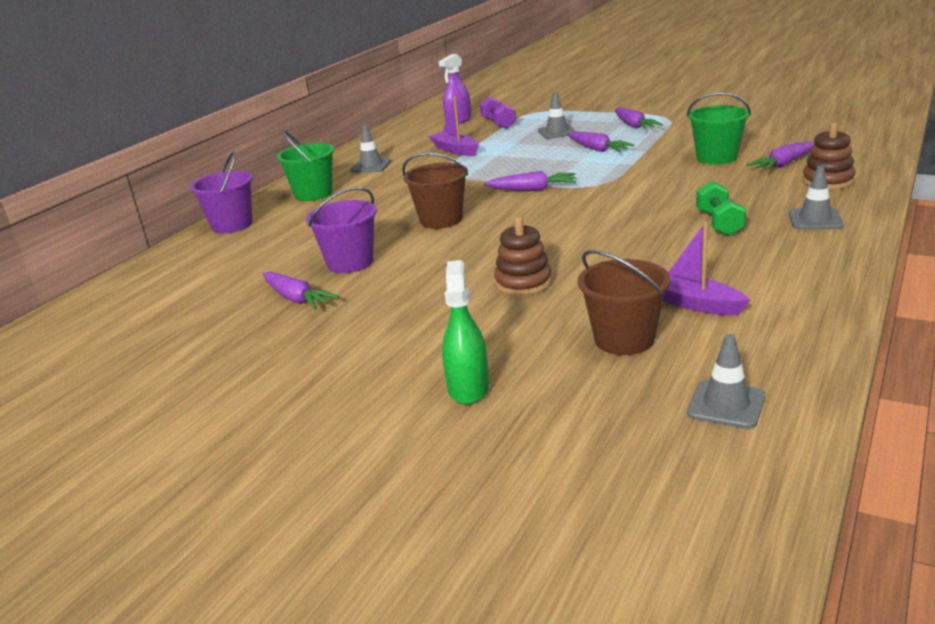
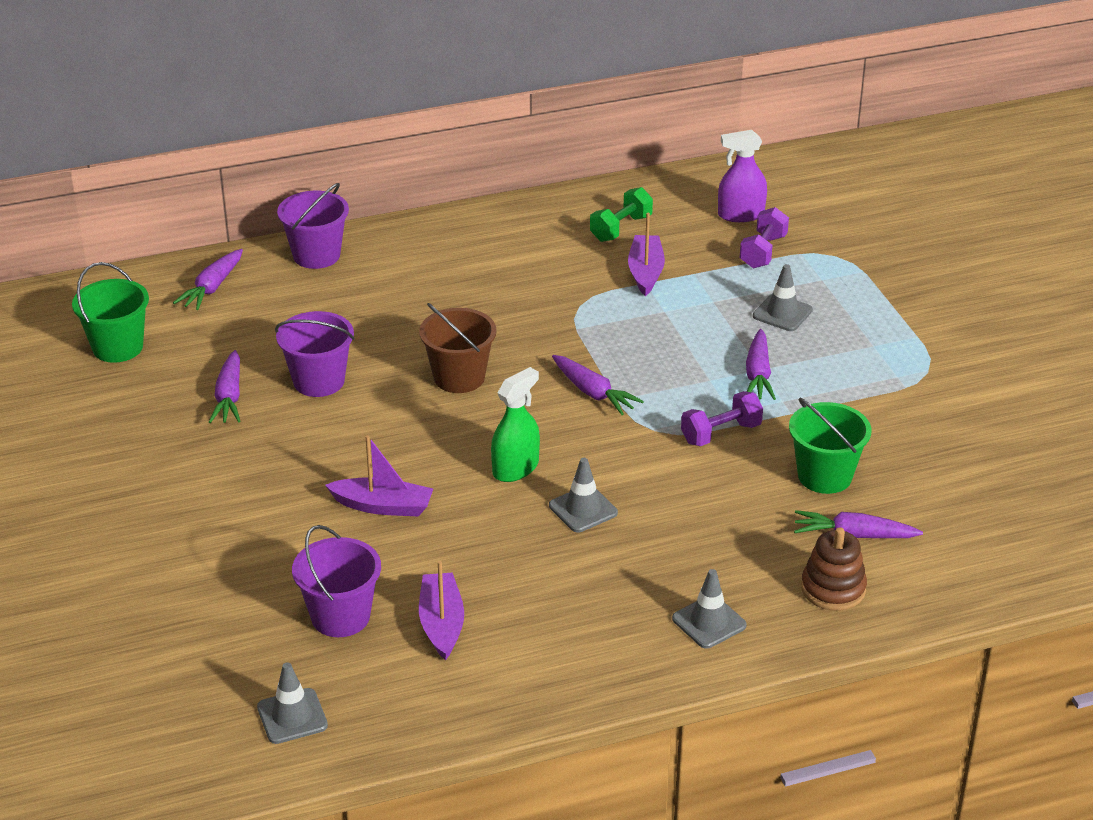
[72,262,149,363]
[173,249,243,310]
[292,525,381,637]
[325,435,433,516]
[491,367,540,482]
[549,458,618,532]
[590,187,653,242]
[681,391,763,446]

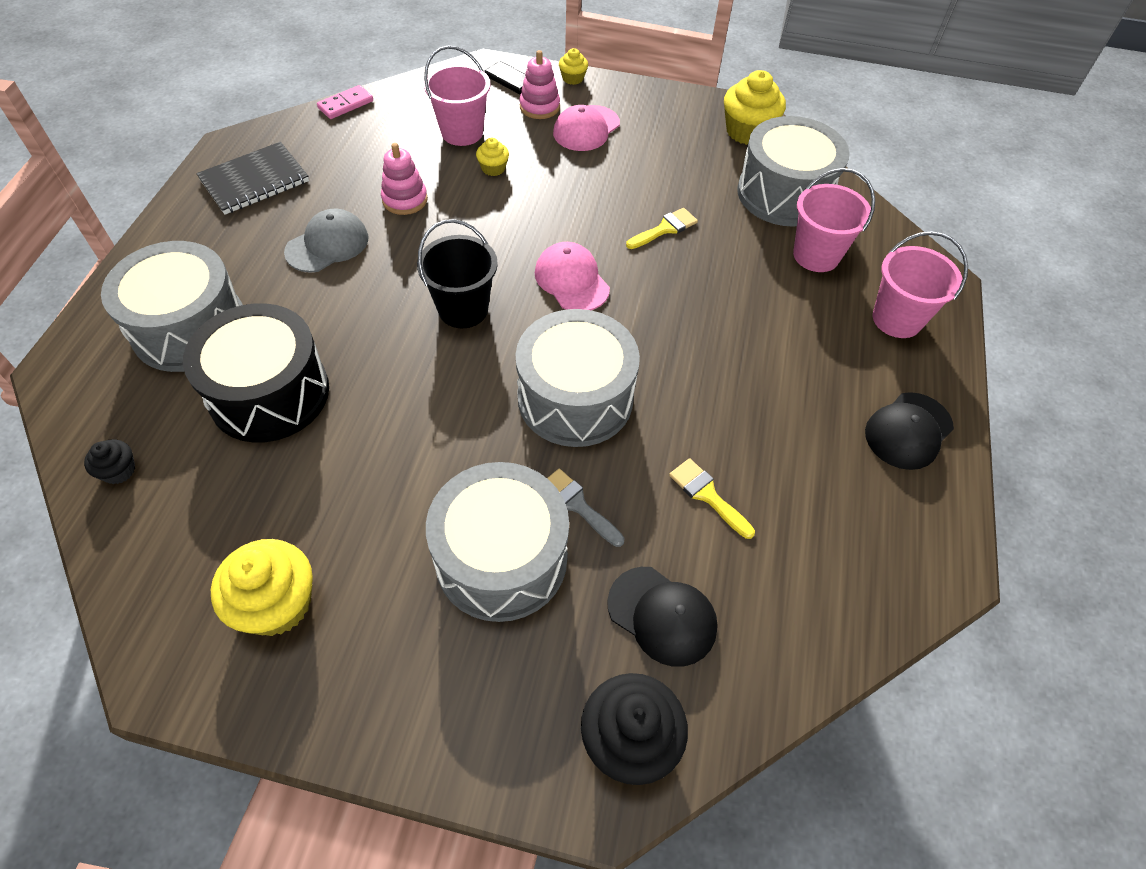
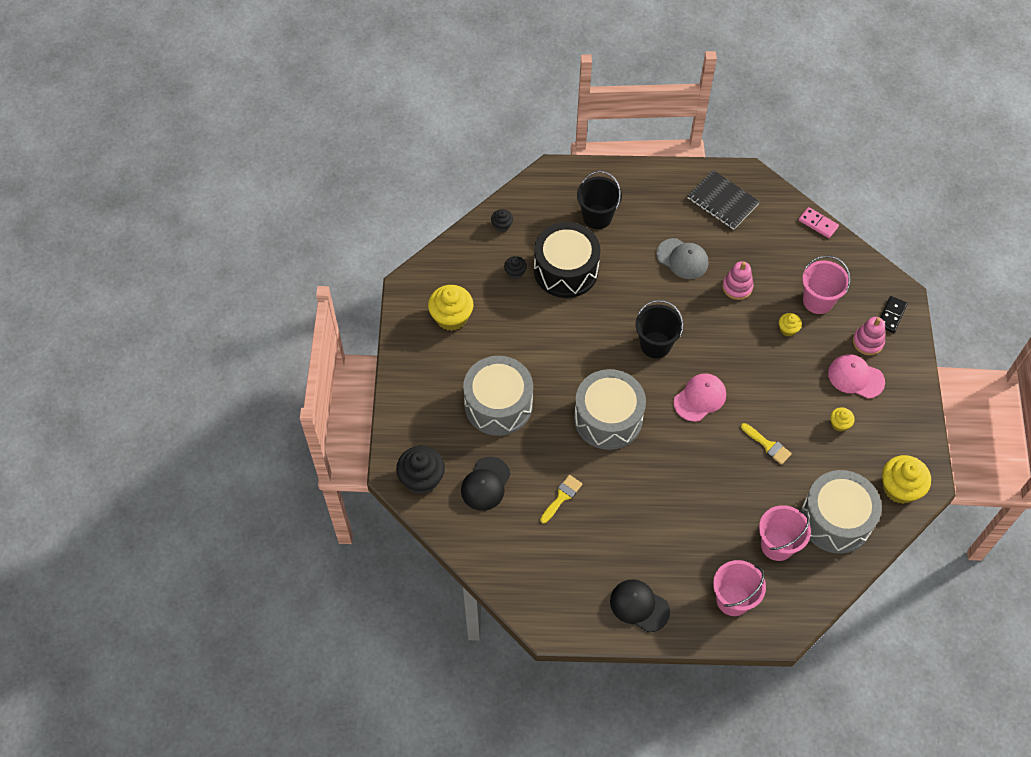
[504,256,527,279]
[577,171,622,229]
[830,407,855,432]
[547,469,624,547] (first image)

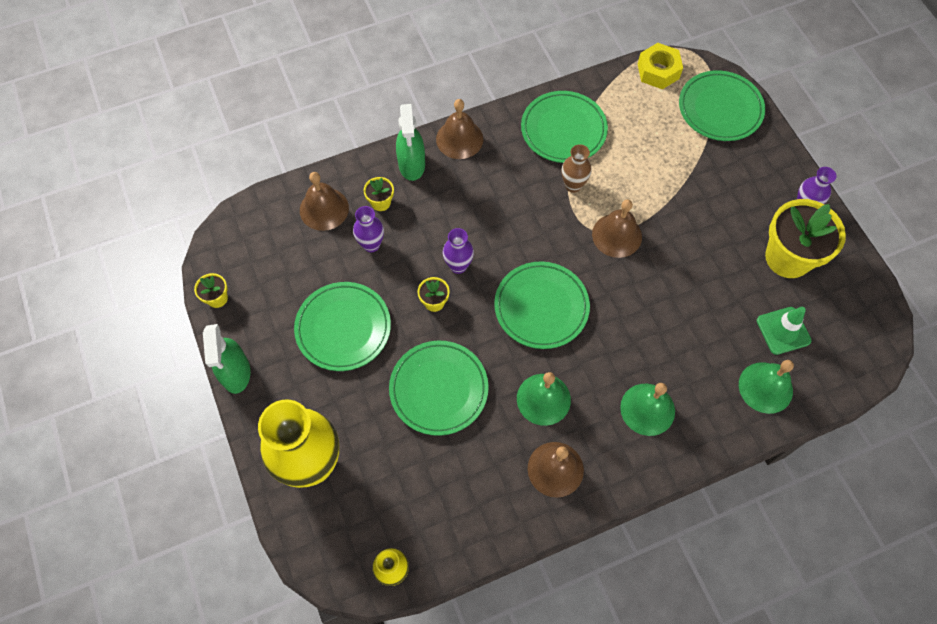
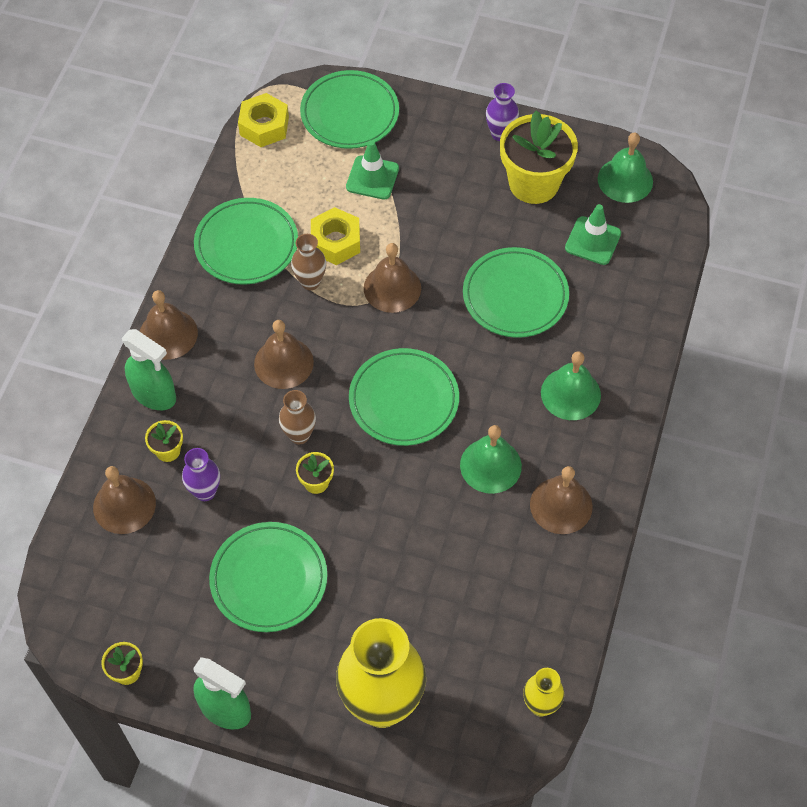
[254,320,314,389]
[279,390,316,444]
[311,207,360,265]
[346,140,399,200]
[463,247,569,338]
[598,132,653,203]

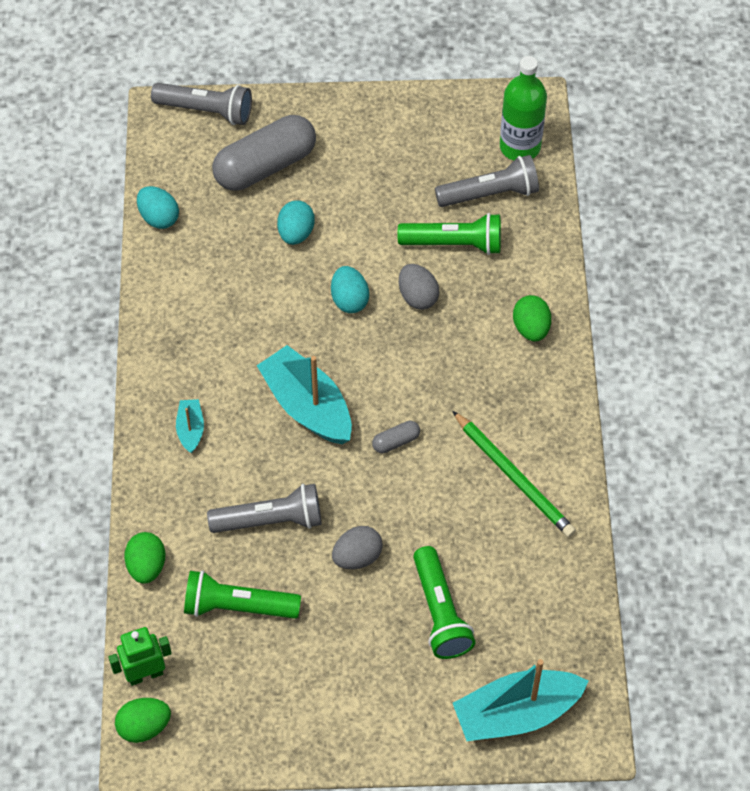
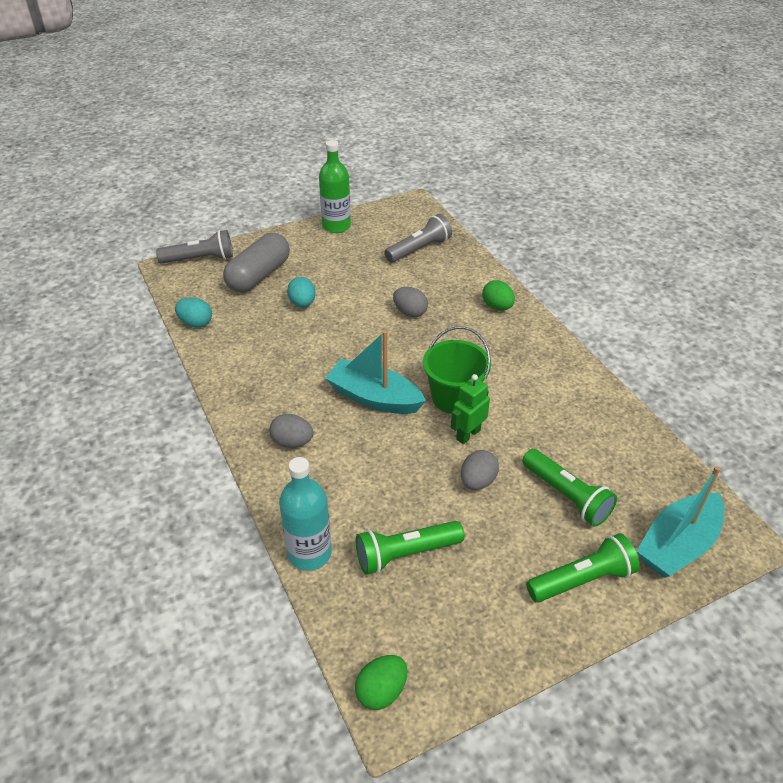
[269,414,314,448]
[279,457,332,571]
[319,140,351,233]
[423,326,491,414]
[451,374,490,444]
[526,533,640,603]
[207,484,322,533] (first image)
[331,266,369,313] (first image)
[452,411,576,537] (first image)

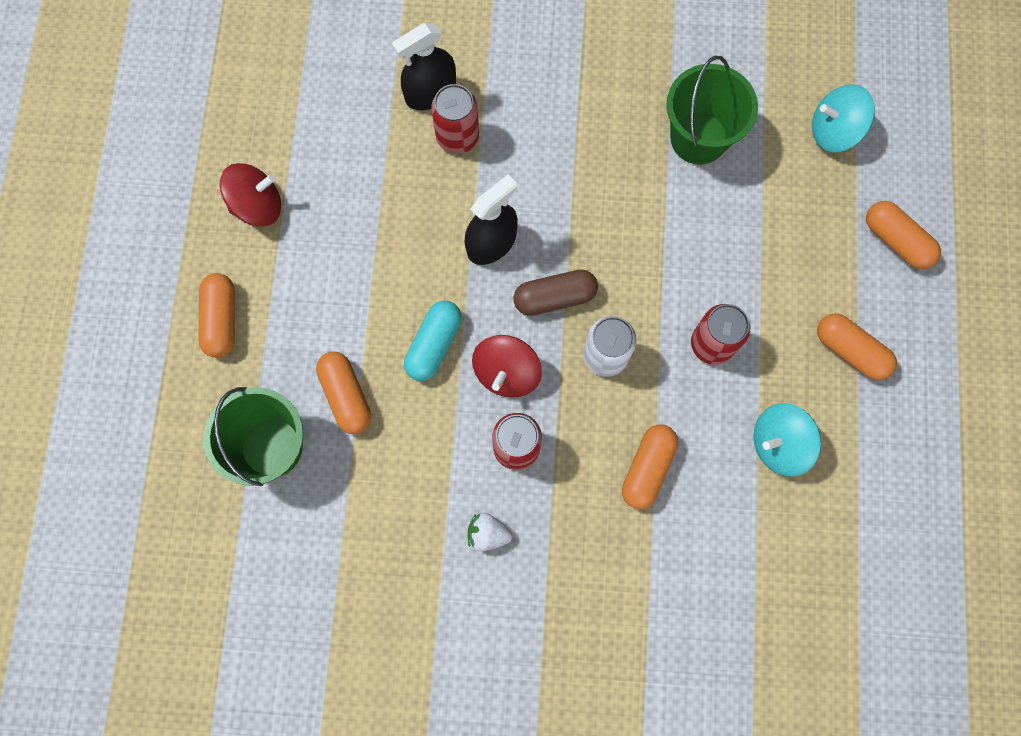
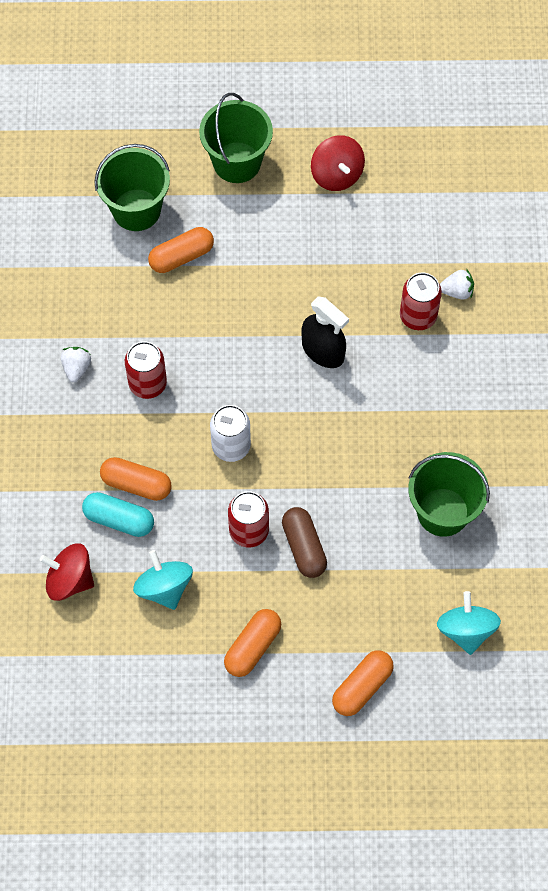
[40,543,94,601]
[82,492,154,537]
[199,93,273,183]
[282,507,327,578]
[440,269,474,300]

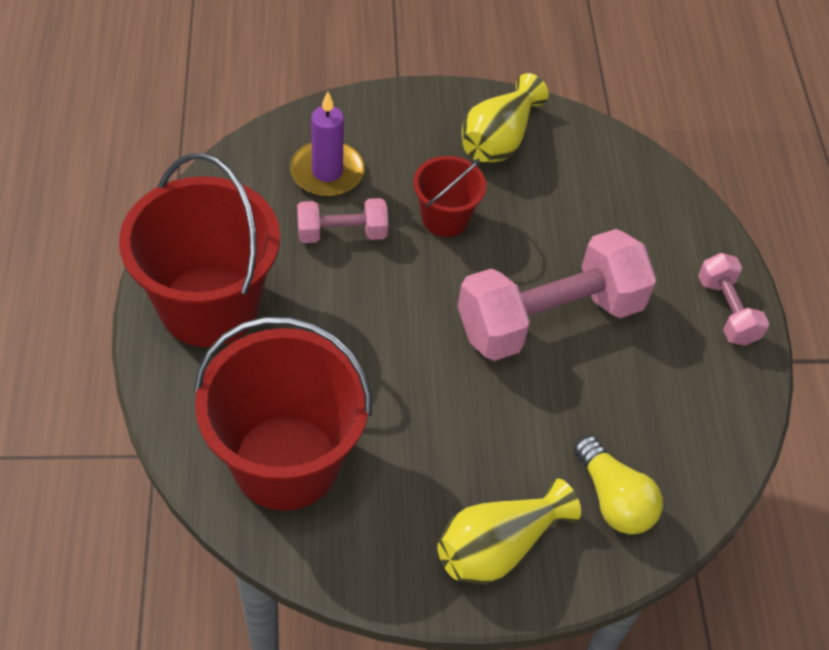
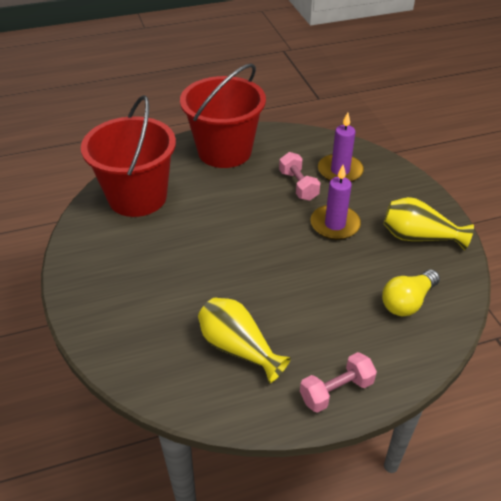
[198,298,291,383]
[310,165,361,240]
[382,270,440,316]
[458,229,657,361] (first image)

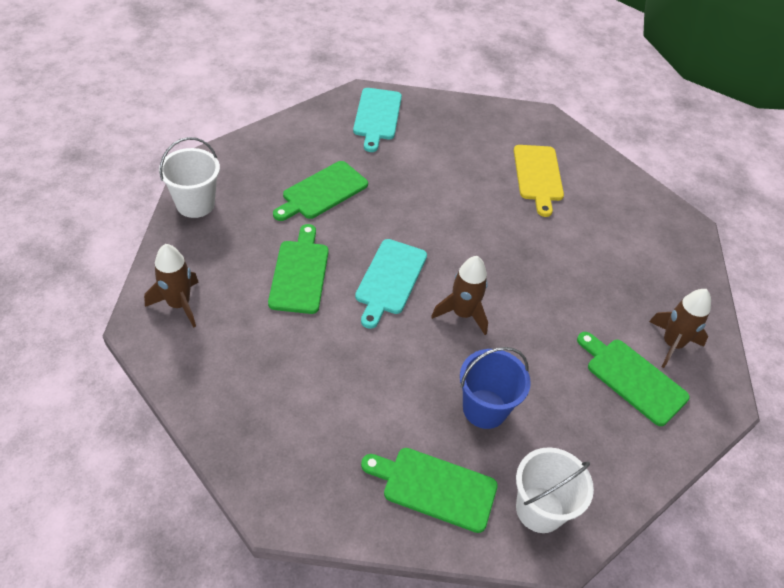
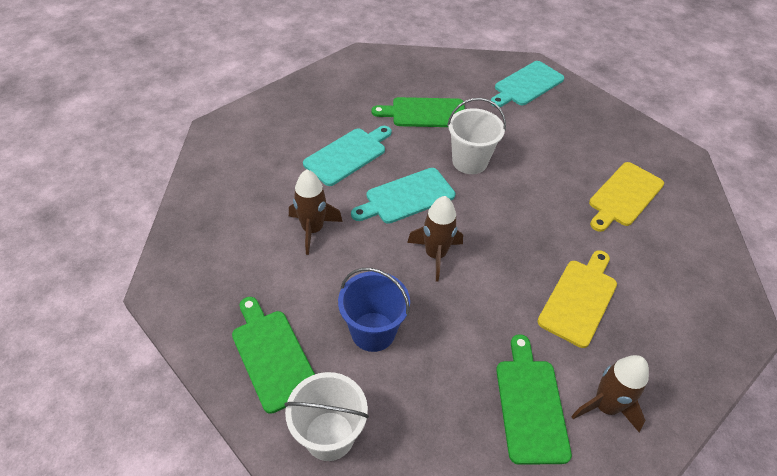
[289,169,343,255]
[303,126,392,186]
[447,98,506,174]
[537,250,617,348]

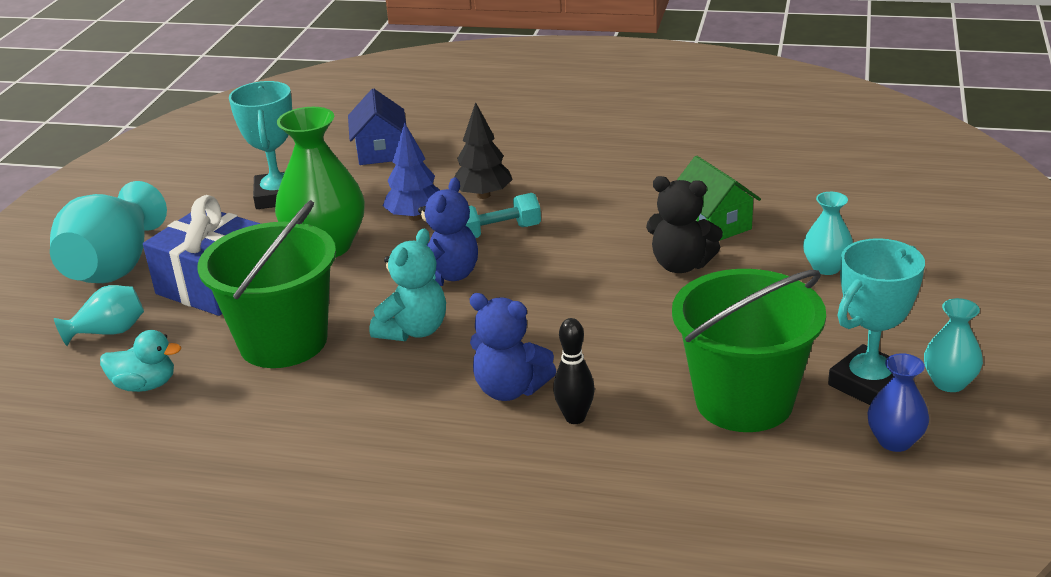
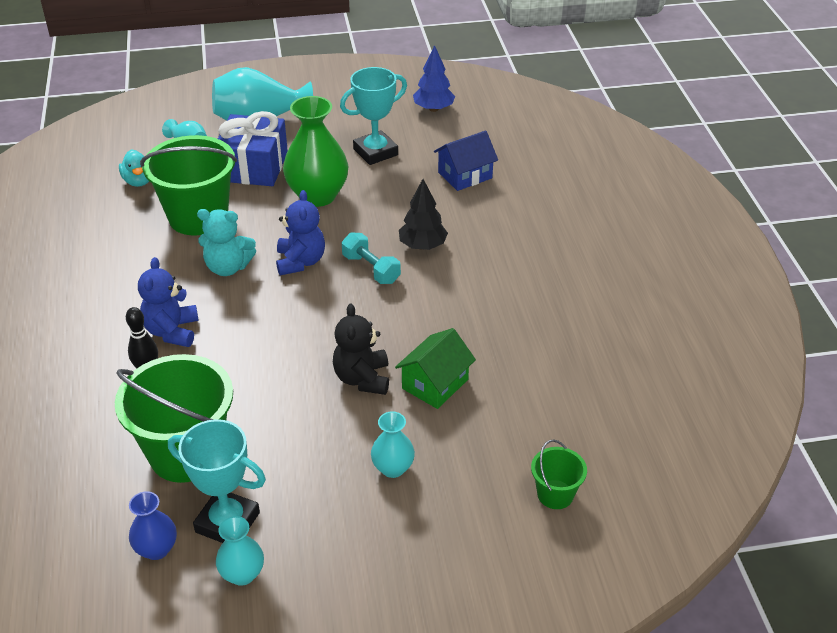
[276,190,325,275]
[413,45,455,112]
[531,439,587,509]

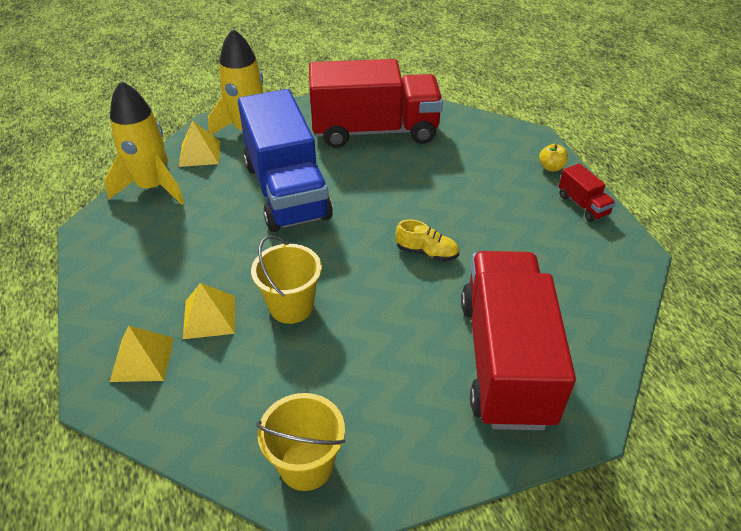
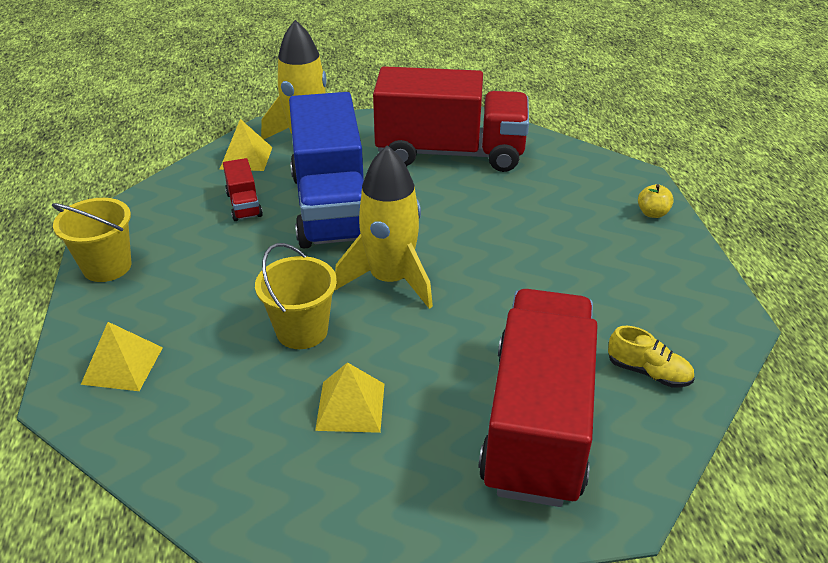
[52,198,131,282]
[223,158,263,221]
[315,362,384,433]
[335,145,433,309]
[608,326,695,388]

